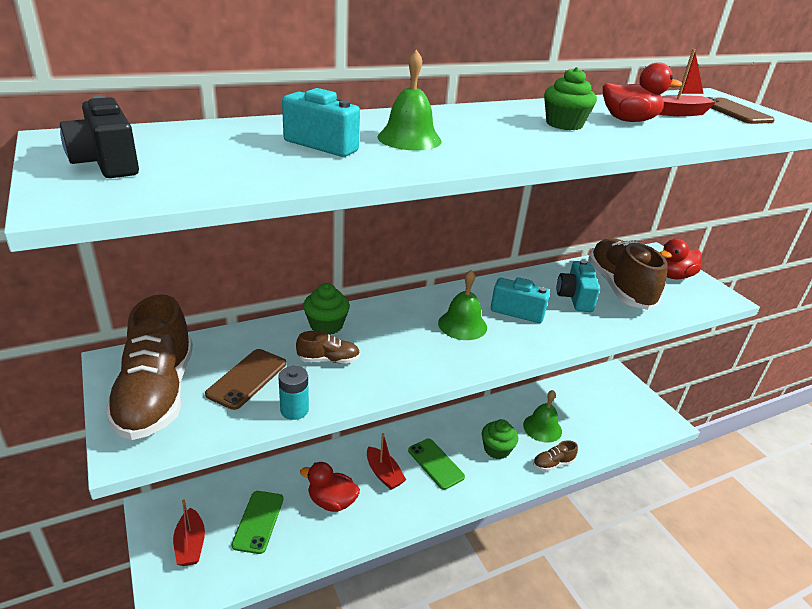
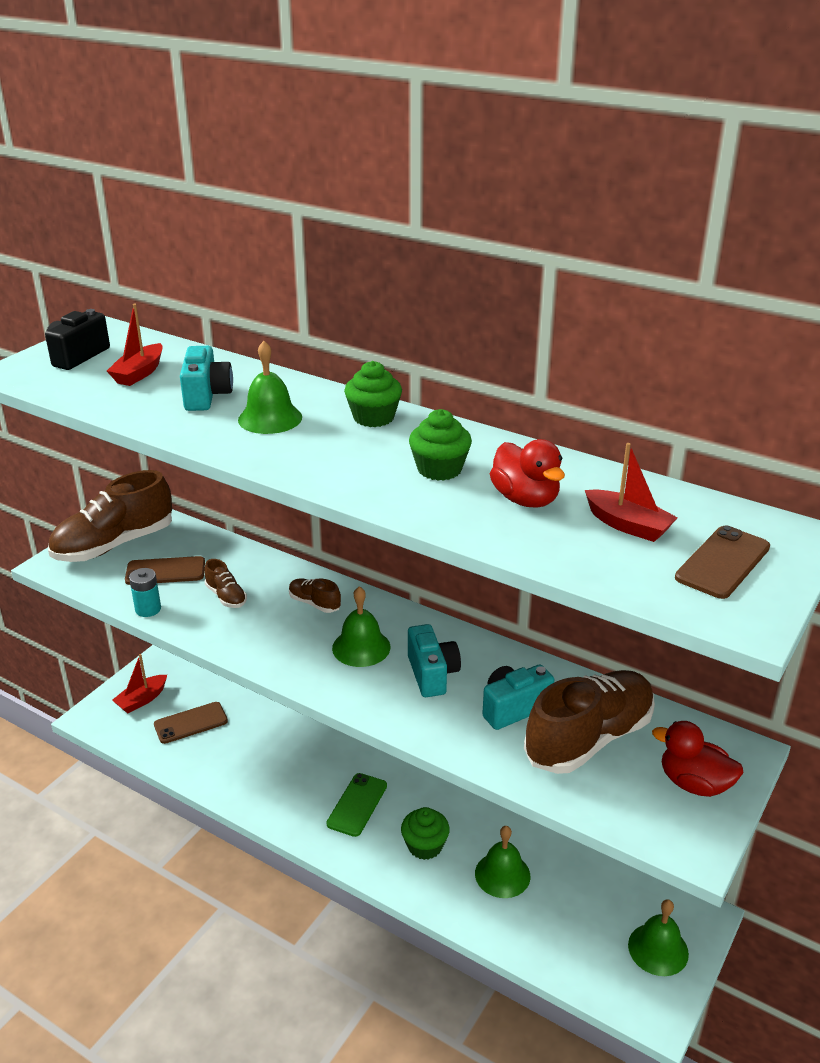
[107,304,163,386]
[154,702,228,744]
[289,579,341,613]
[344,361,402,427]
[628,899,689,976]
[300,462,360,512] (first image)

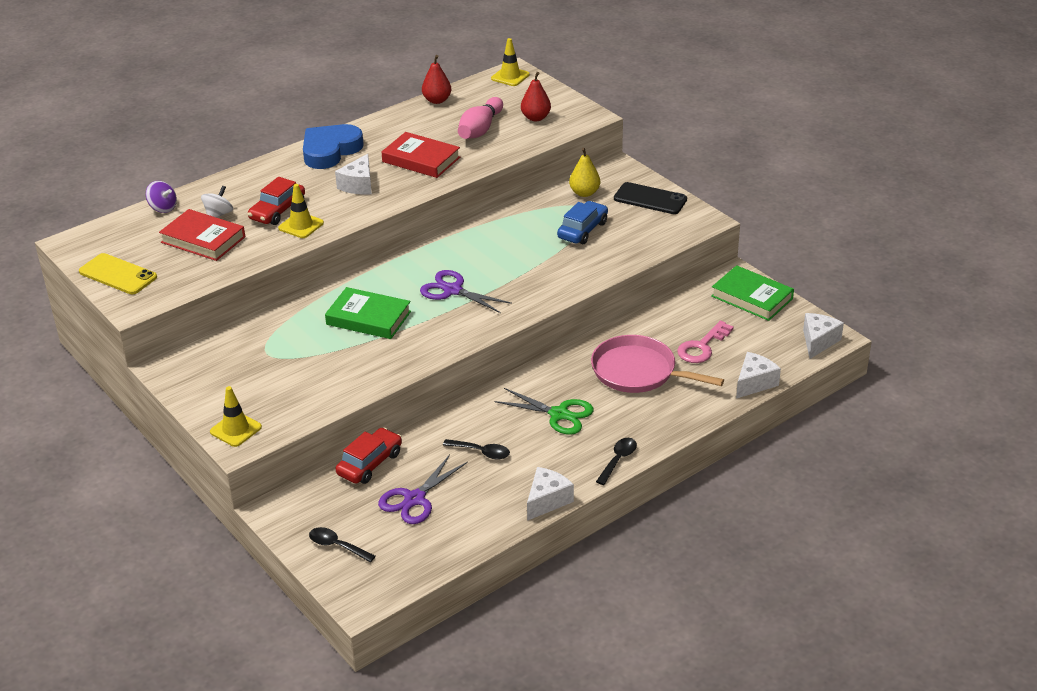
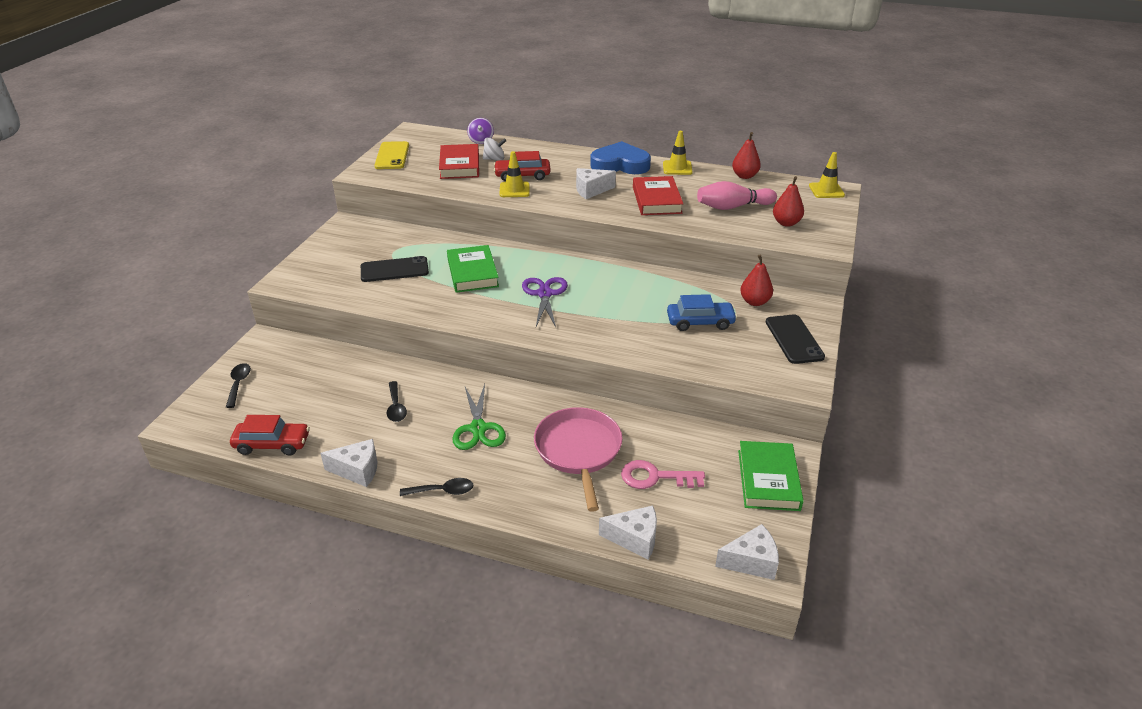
[230,415,310,456]
[361,256,429,282]
[663,131,693,175]
[740,255,773,306]
[378,455,468,524] (first image)

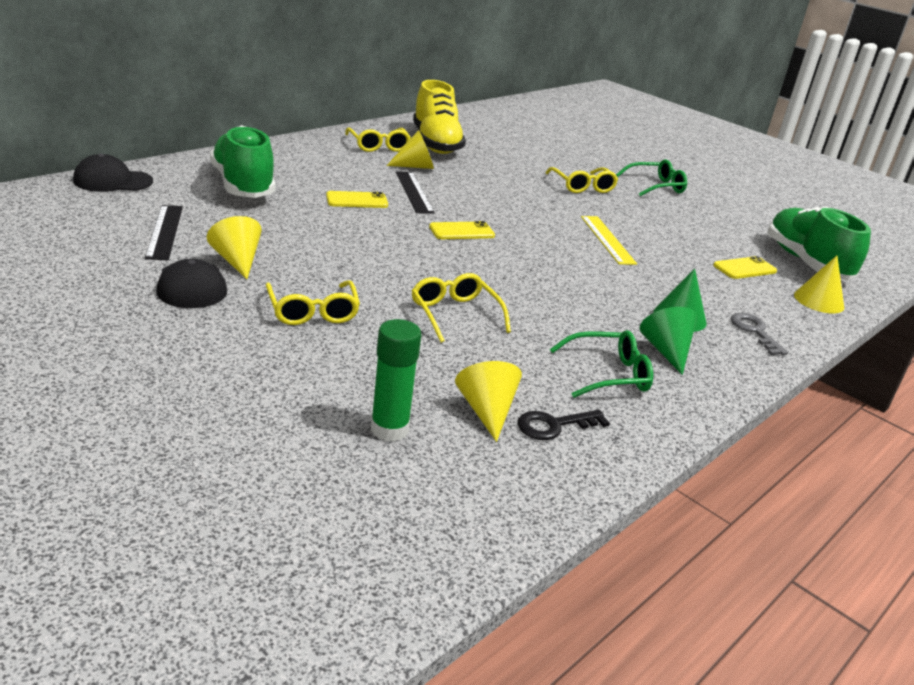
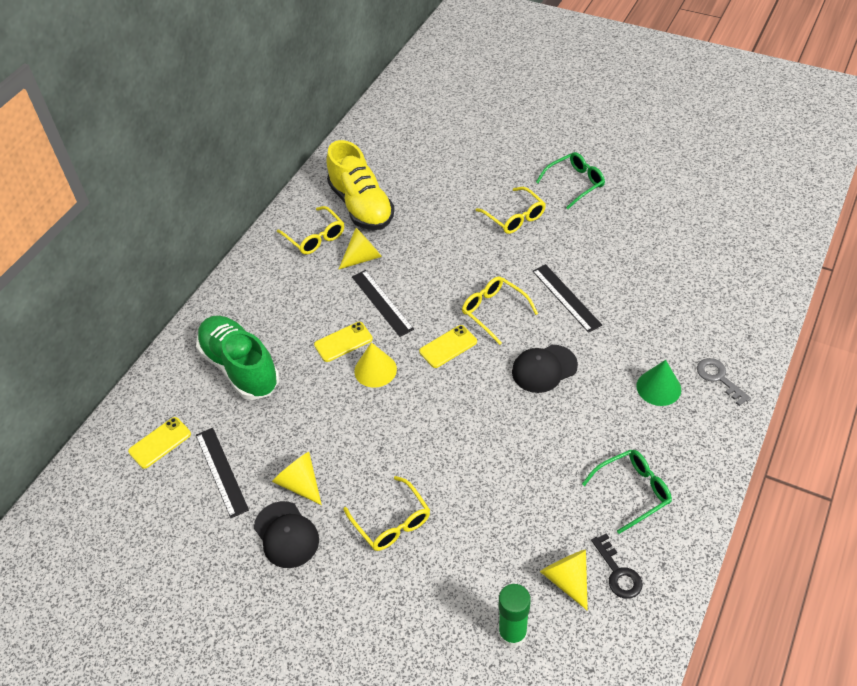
[128,417,191,469]
[354,342,397,388]
[462,277,538,345]
[512,345,578,393]
[532,264,602,333]
[591,533,643,599]
[640,307,697,375] (first image)
[768,206,871,280] (first image)

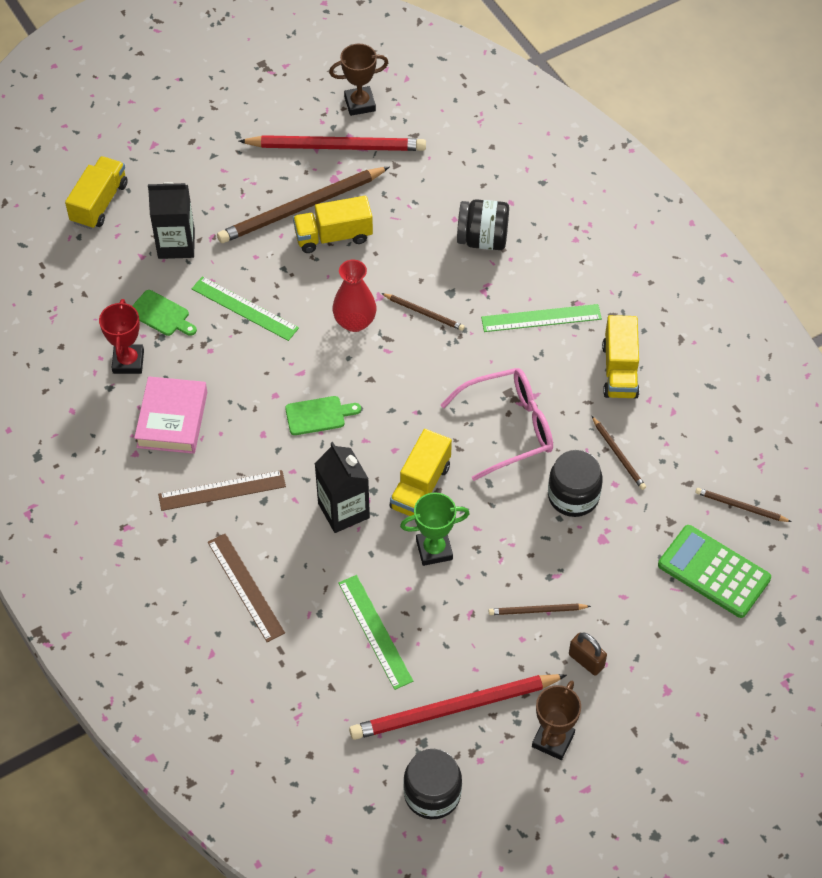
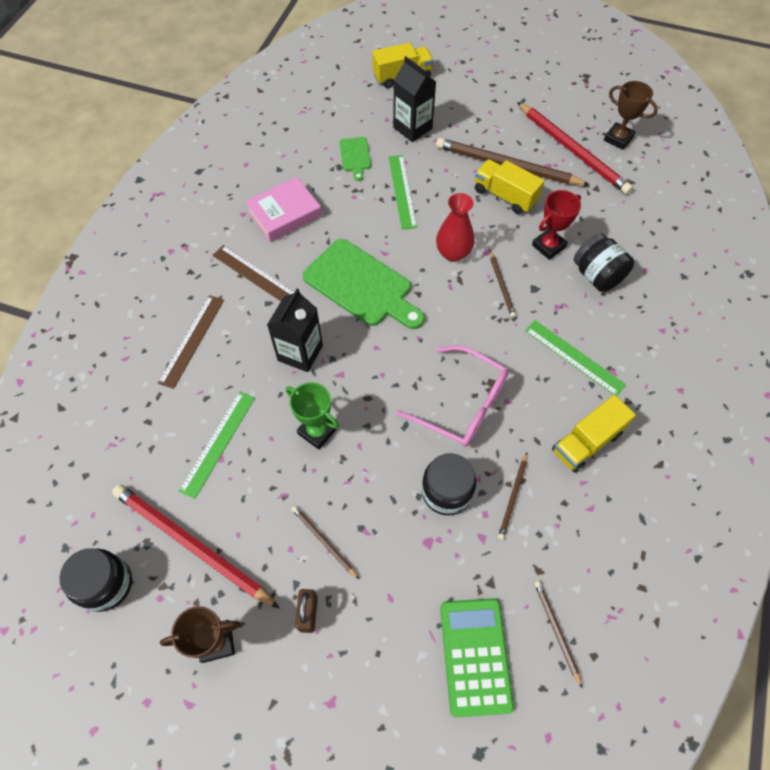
[303,239,425,329]
[532,190,581,260]
[390,429,452,516] (first image)

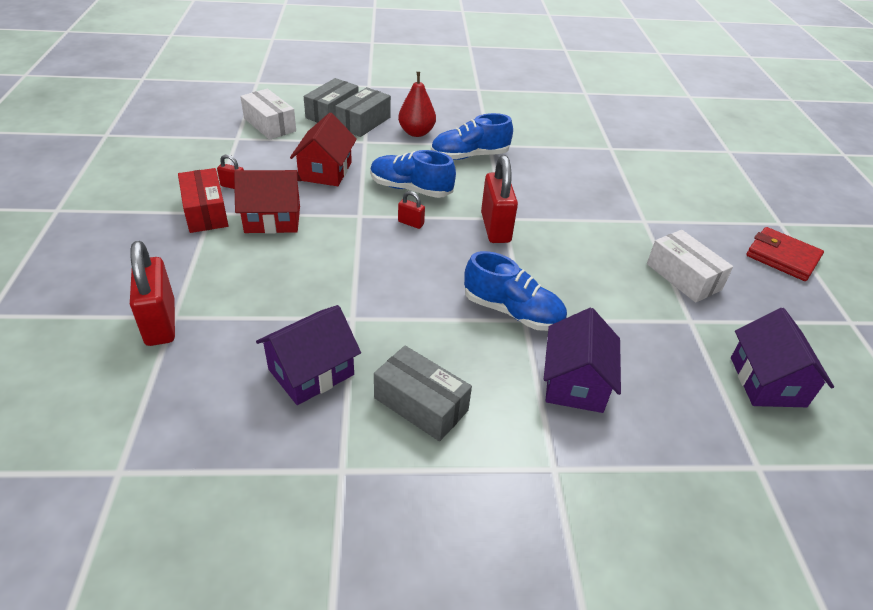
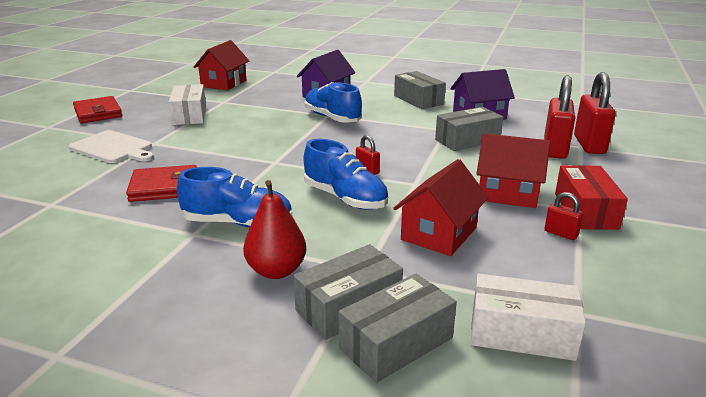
[69,130,154,163]
[126,165,197,202]
[194,40,249,90]
[435,107,503,151]
[471,274,586,361]
[544,75,575,159]

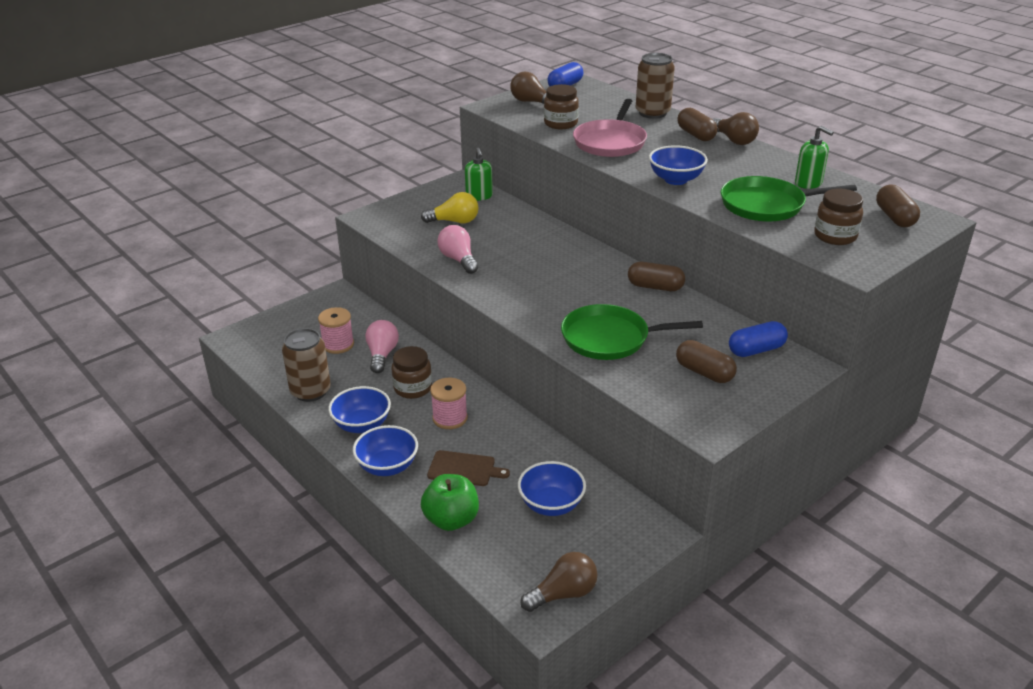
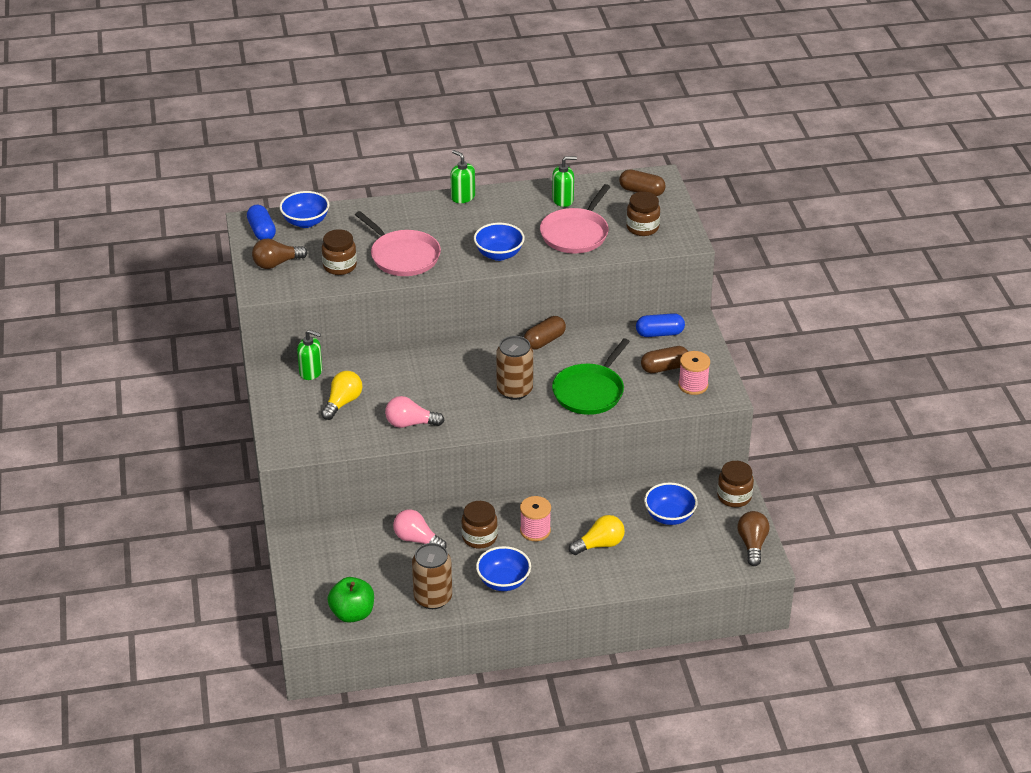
[279,191,329,228]
[327,577,374,623]
[450,150,475,203]
[496,336,533,400]
[540,184,610,253]
[569,515,625,555]
[636,313,685,337]
[678,351,710,395]
[717,461,754,507]
[677,108,718,141] (first image)

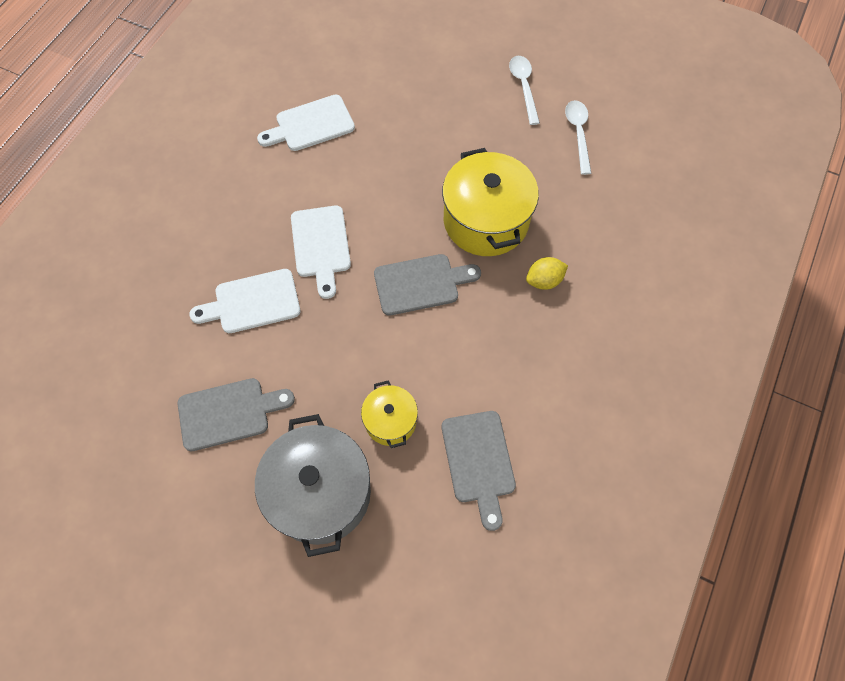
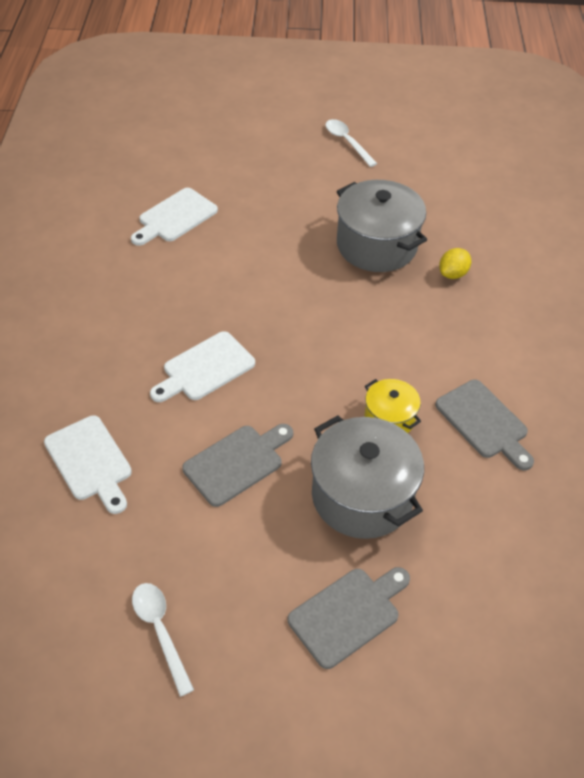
[44,415,132,514]
[132,583,194,697]
[288,567,410,669]
[337,180,427,272]

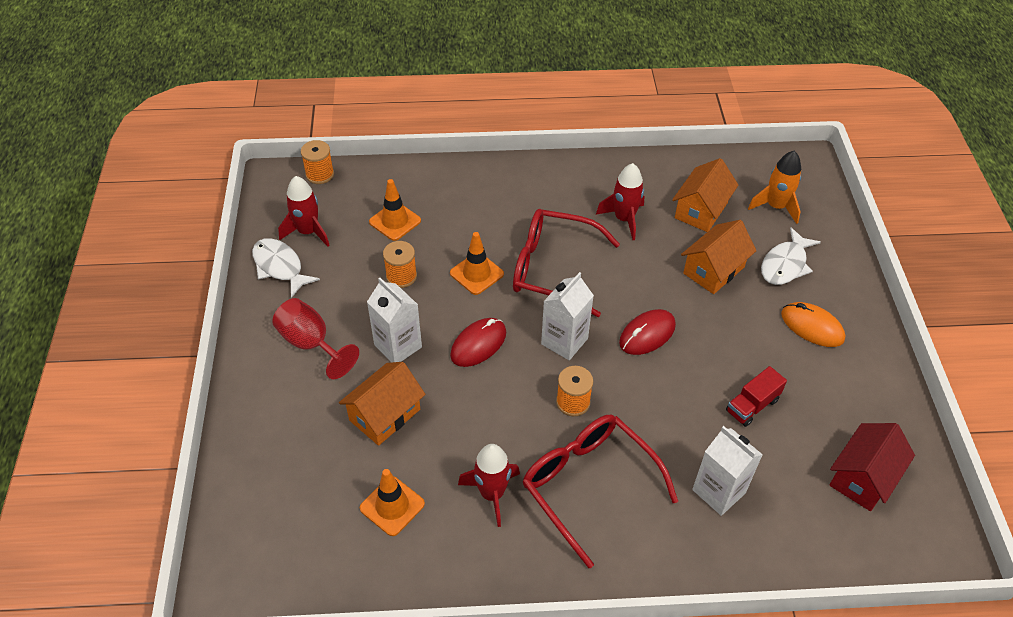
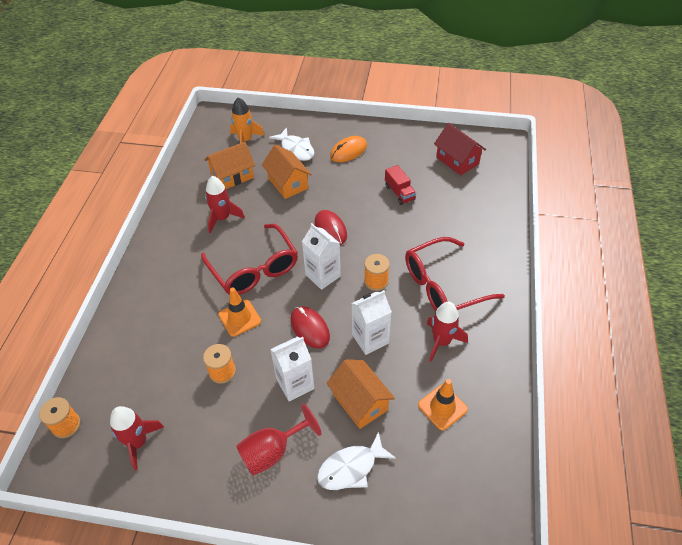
[201,224,298,295]
[205,142,255,189]
[317,431,396,490]
[352,290,392,355]
[369,179,421,241] (first image)

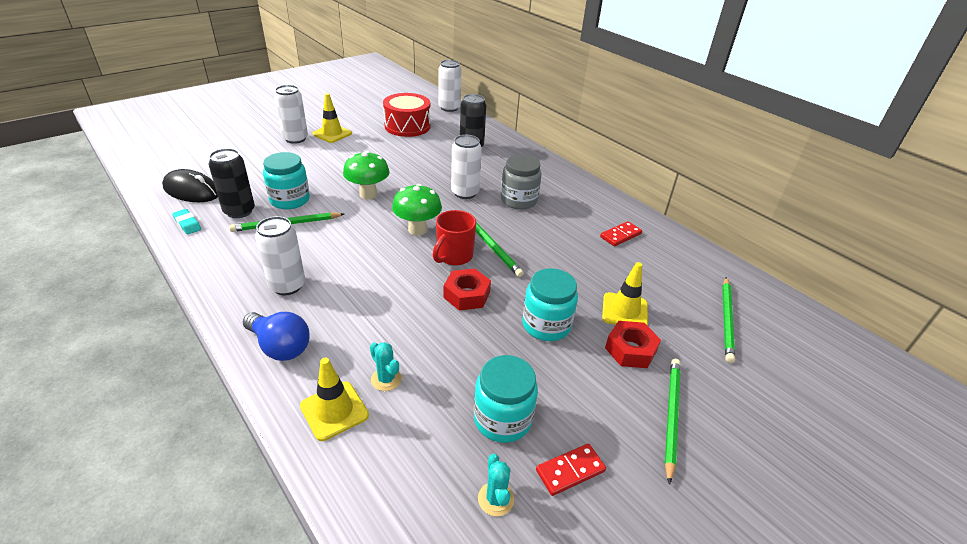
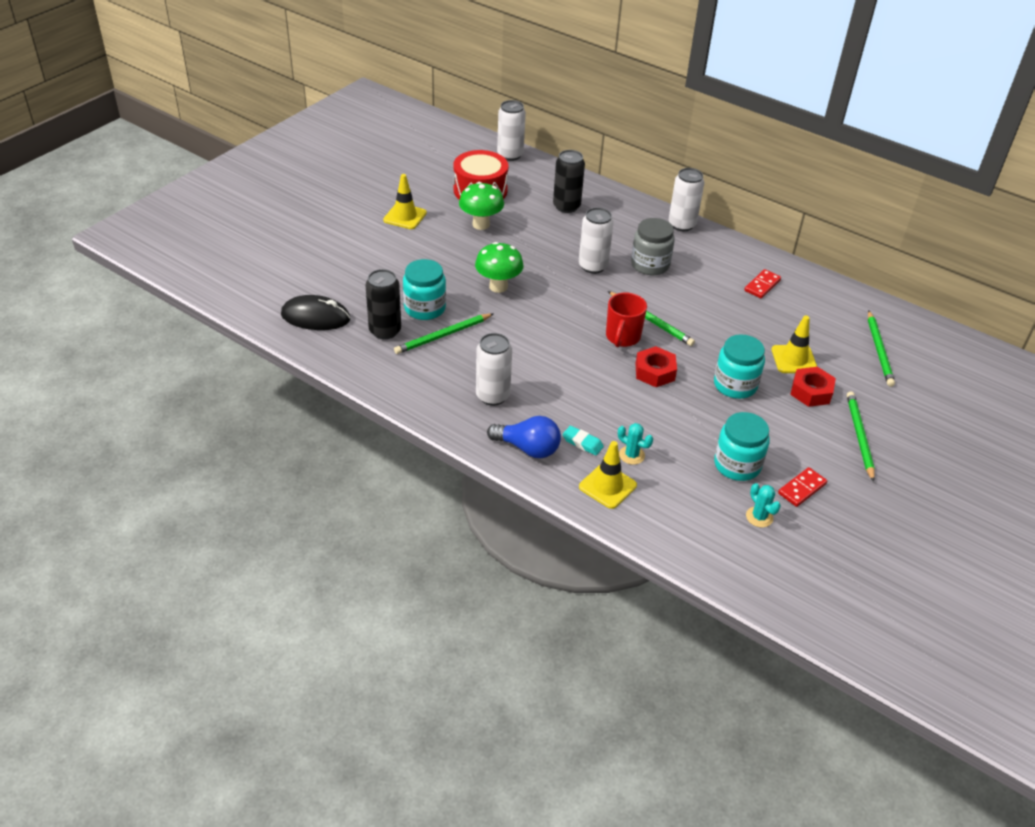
[459,182,504,230]
[563,426,604,455]
[669,168,704,231]

